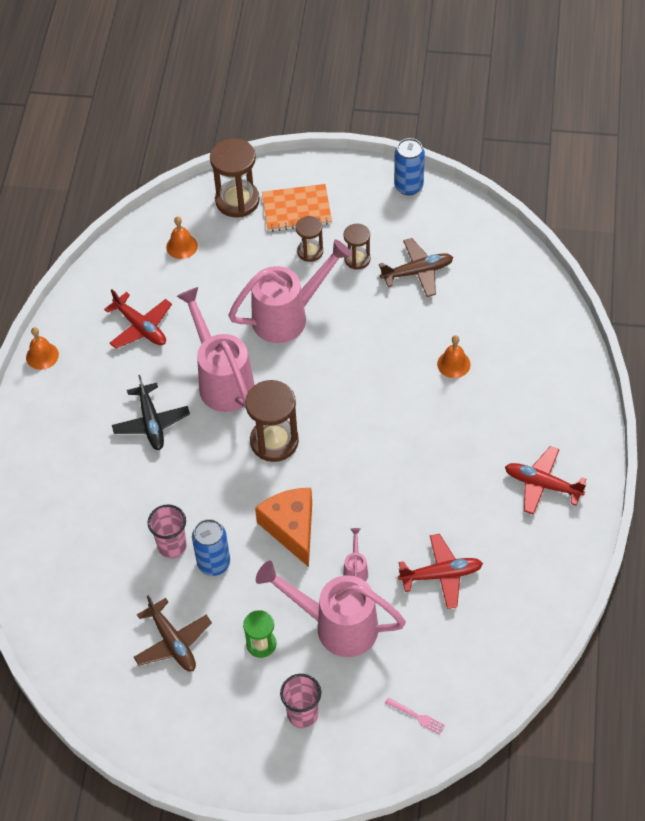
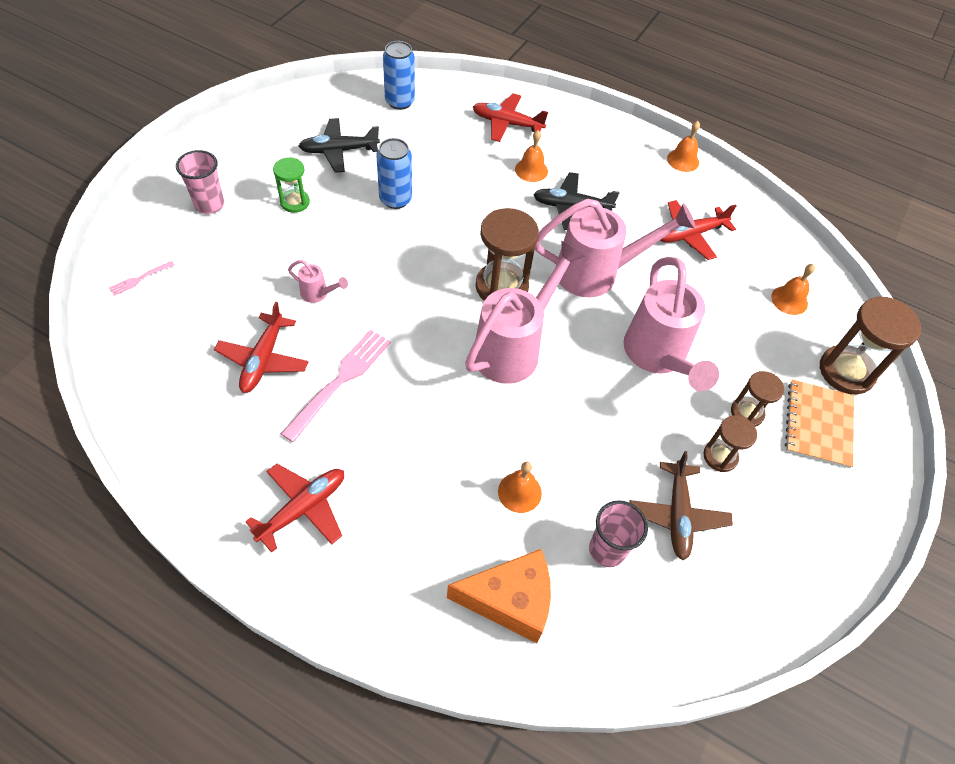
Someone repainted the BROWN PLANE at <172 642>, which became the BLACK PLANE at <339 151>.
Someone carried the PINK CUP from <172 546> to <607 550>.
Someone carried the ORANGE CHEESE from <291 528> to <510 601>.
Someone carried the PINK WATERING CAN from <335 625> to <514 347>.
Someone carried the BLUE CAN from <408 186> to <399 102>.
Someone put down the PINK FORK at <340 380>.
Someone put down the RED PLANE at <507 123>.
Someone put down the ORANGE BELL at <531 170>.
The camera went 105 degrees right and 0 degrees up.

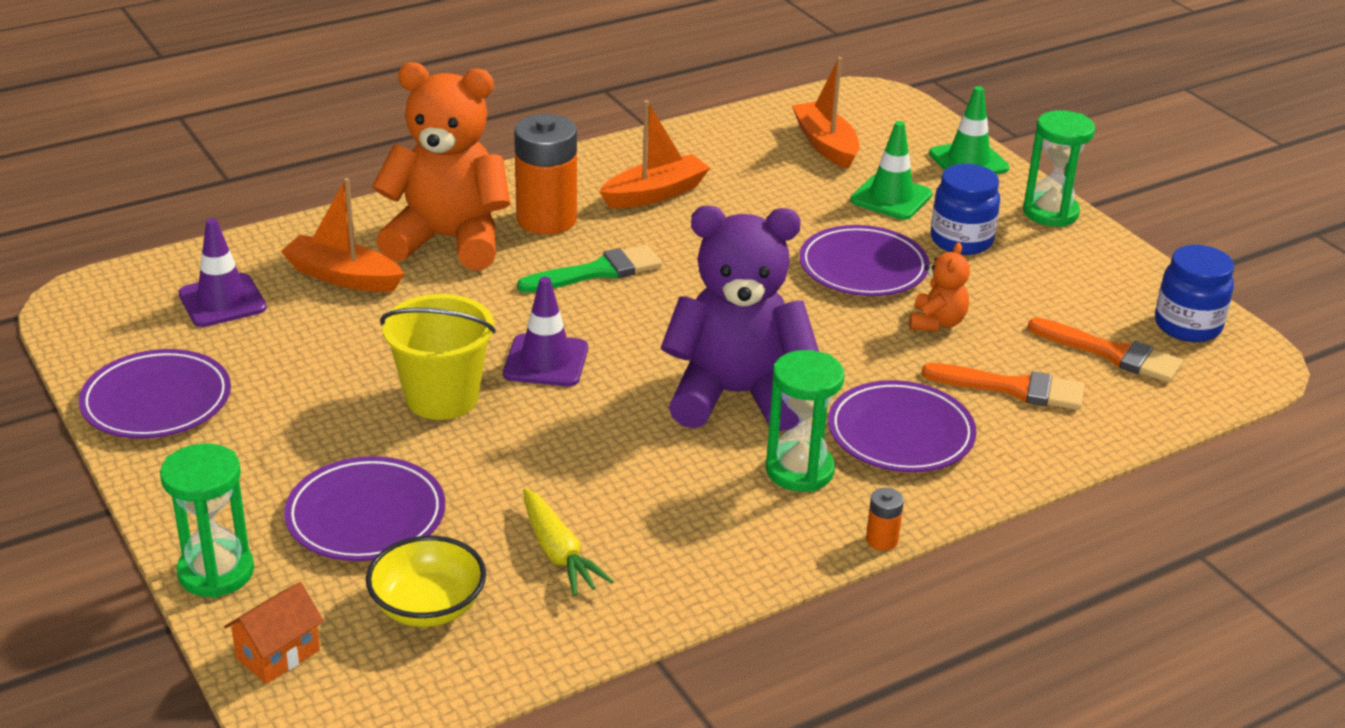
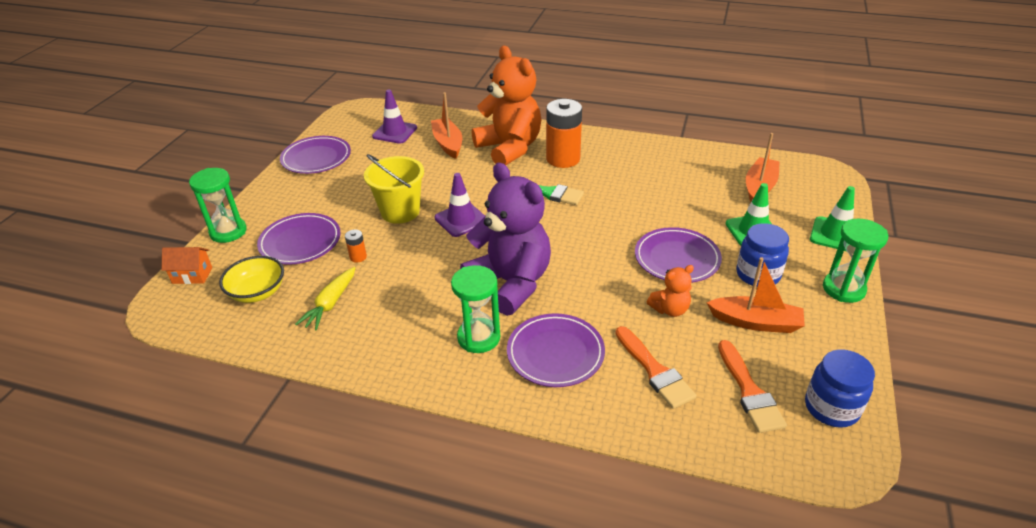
Someone carried the ORANGE BOAT from <655 194> to <755 322>.
Someone carried the ORANGE BATTERY from <882 540> to <358 257>.
The camera went 50 degrees right and 5 degrees up.

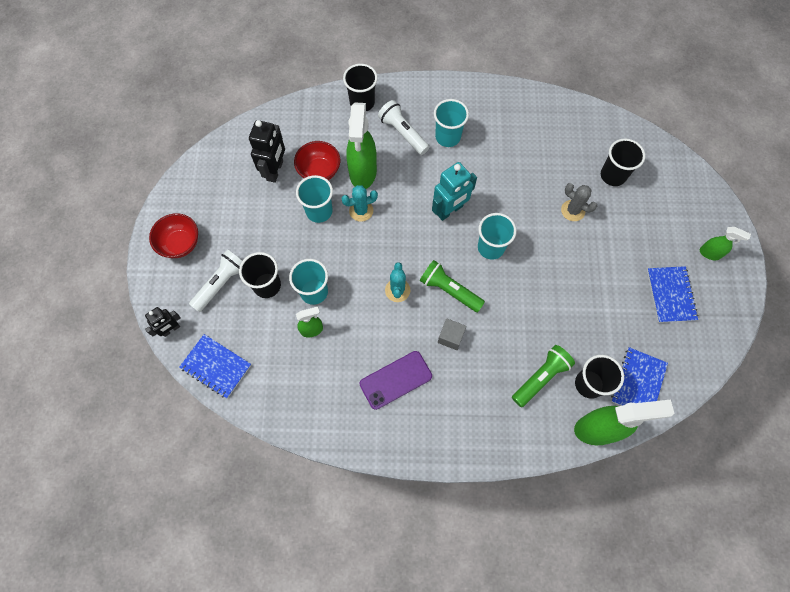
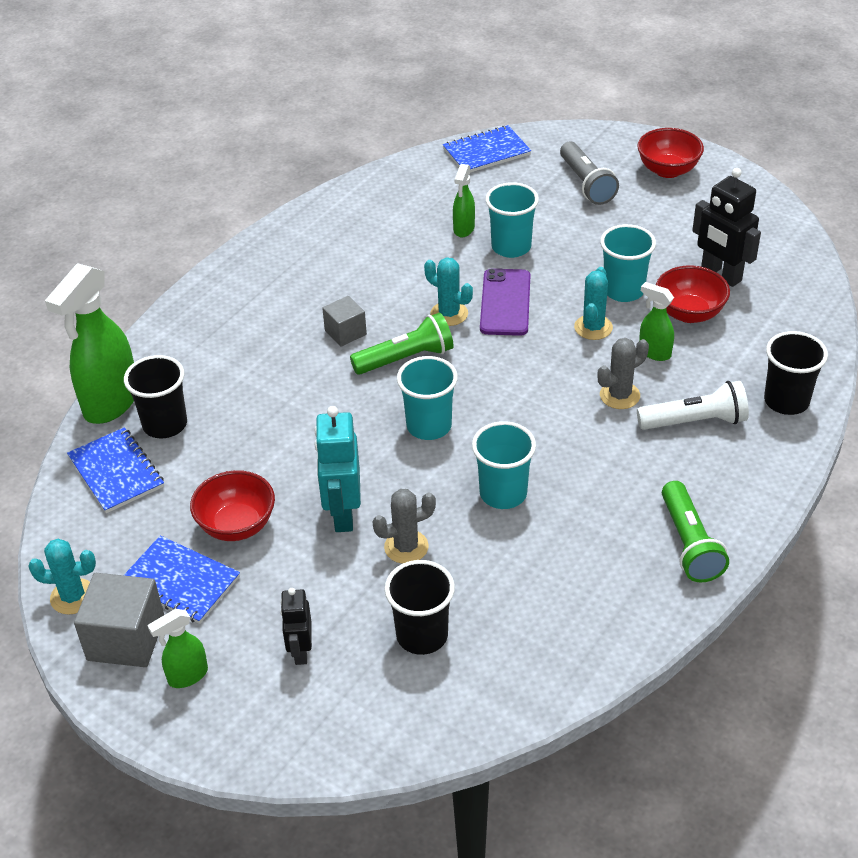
Someone carried the BLACK ROBOT from <171 329> to <300 651>.
Someone repainted the WHITE FLASHLIGHT at <221 283>, which became the GREY FLASHLIGHT at <586 184>.
Someone took away the BLACK CUP at <267 285>.
Someone scaled the GREEN SPRAY BOTTLE at <363 173> by 0.50.
Someone carried the PURPLE PHONE from <395 380> to <505 302>.
Someone carried the TURQUOISE ROBOT from <449 210> to <343 514>.
Someone carried the TURQUOISE CUP from <448 137> to <503 493>.
Someone carried the GREEN FLASHLIGHT from <540 378> to <689 544>.
Someone put down the TURQUOISE CACTUS at <73 597>.
Someone put down the GREY CUBE at <126 639>.
Someone put down the RED BOWL at <237 525>.
Someone put down the GREY CACTUS at <619 395>.
The camera went 125 degrees right and 25 degrees down.

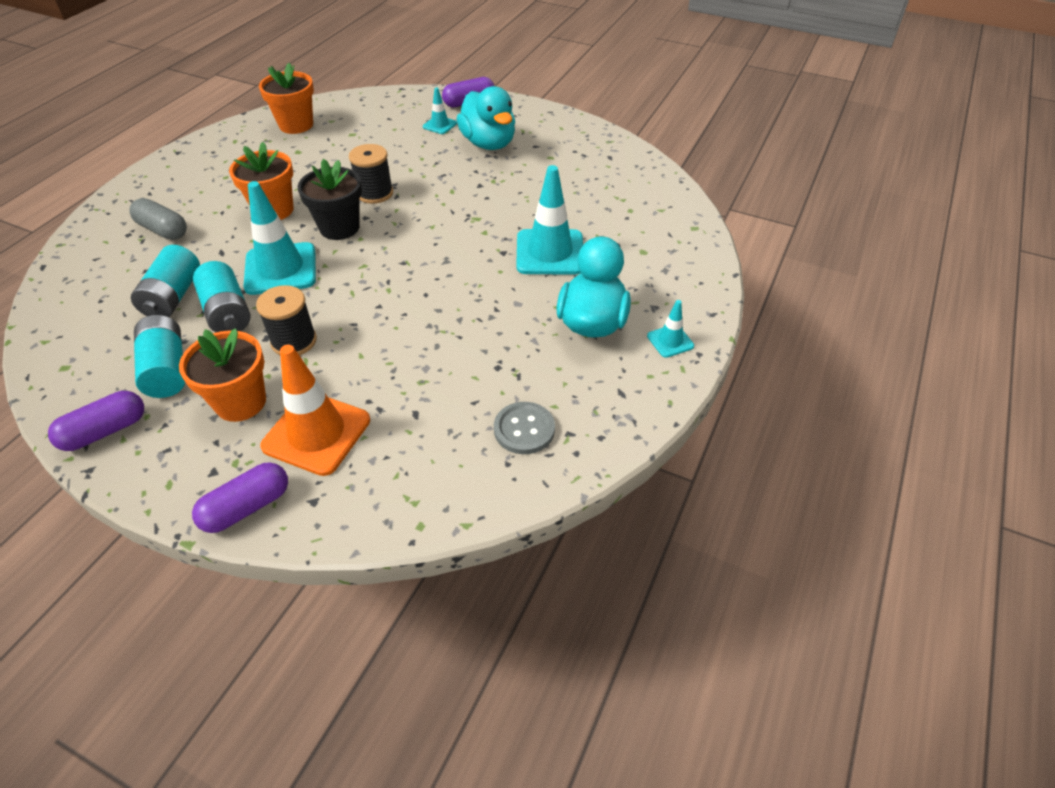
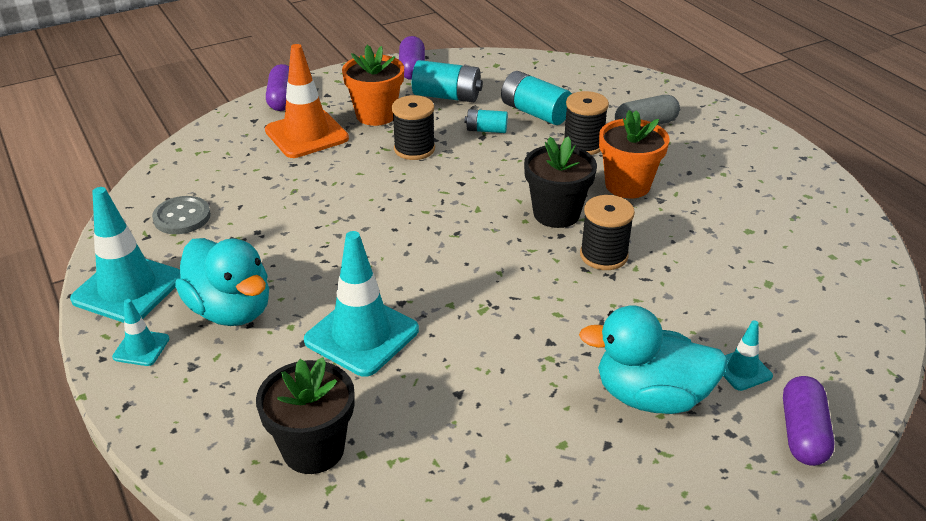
Someone scaled the TURQUOISE BATTERY at <227 312> by 0.59.
Someone carried the TURQUOISE TRAFFIC CONE from <280 269> to <128 289>.
Someone took away the ORANGE FLOWER POT at <296 125>.
Someone put down the BLACK FLOWER POT at <313 449>.
Someone put down the BLACK SPOOL at <583 145>.
The camera went 125 degrees right and 10 degrees down.

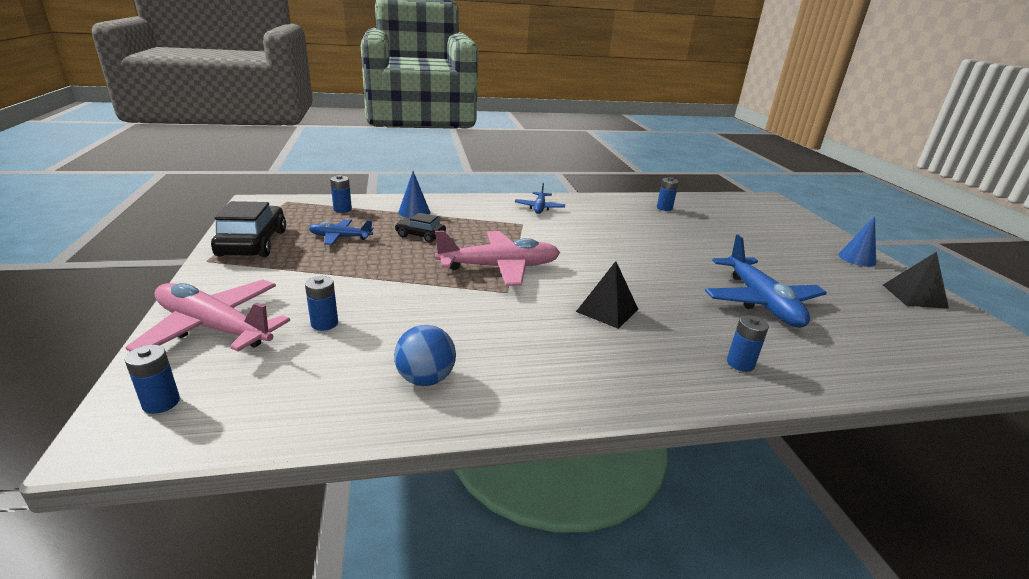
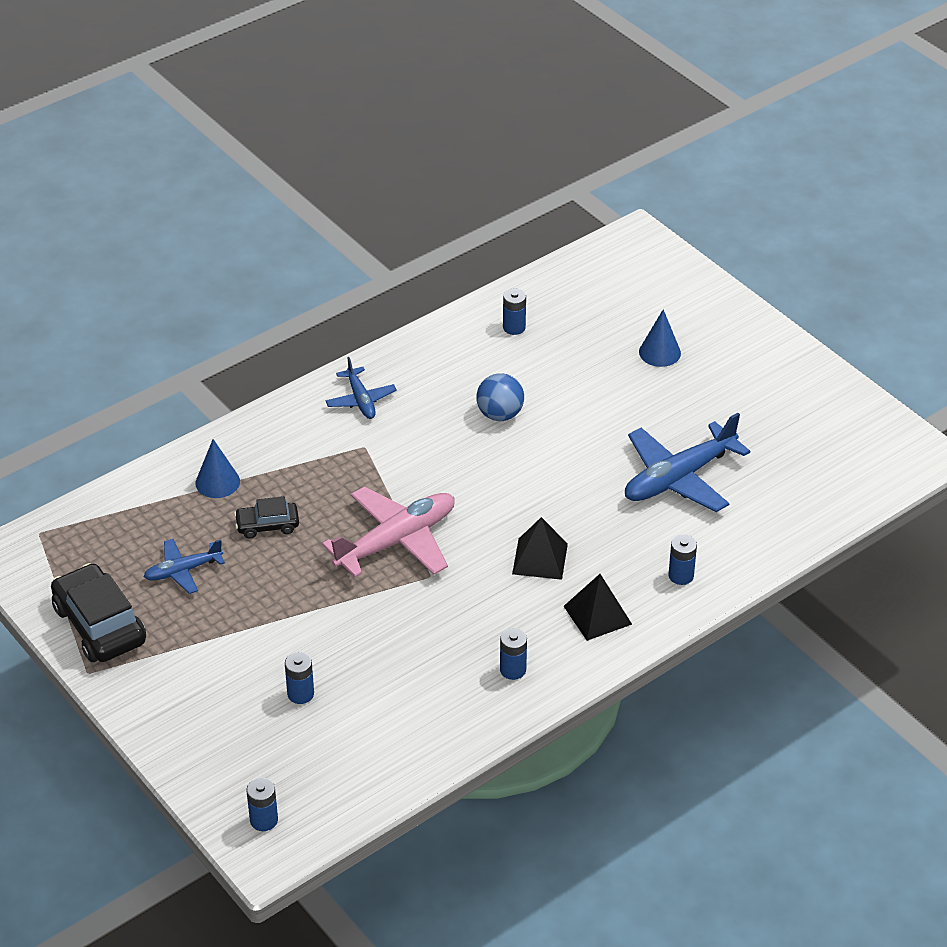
Someone took away the PINK PLANE at <213 327>.
Someone carried the BLUE BATTERY from <342 209> to <513 670>.
Someone carried the BLUE BALL from <425 379> to <500 414>.
Someone rotated the BLUE PLANE at <761 302> by 90 degrees clockwise.
Someone carried the BLUE CONE from <857 258> to <659 352>.
Someone carried the BLACK PYRAMID from <914 296> to <597 615>.
The camera went 25 degrees left and 15 degrees up.

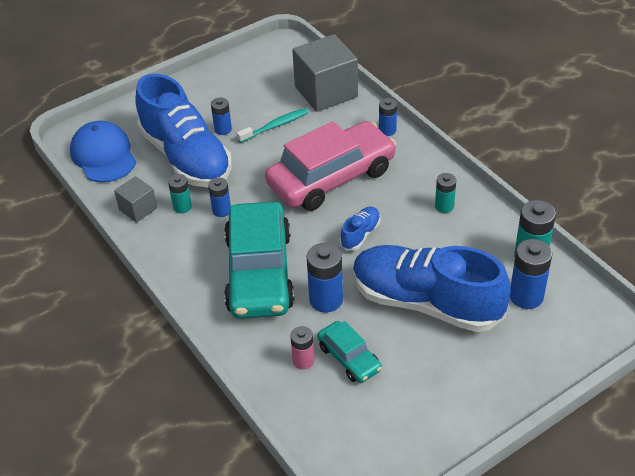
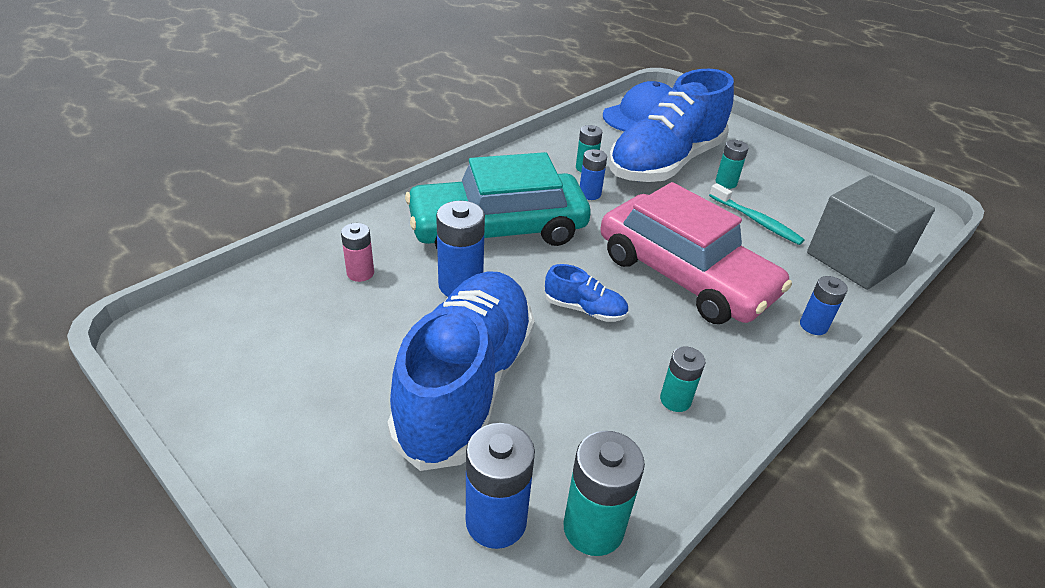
Someone took away the GREY CUBE at <138 209>.
Someone repainted the BLUE BATTERY at <223 129>, which became the TURQUOISE BATTERY at <726 183>.
Someone took away the TURQUOISE CAR at <349 358>.
The camera went 75 degrees right and 5 degrees down.

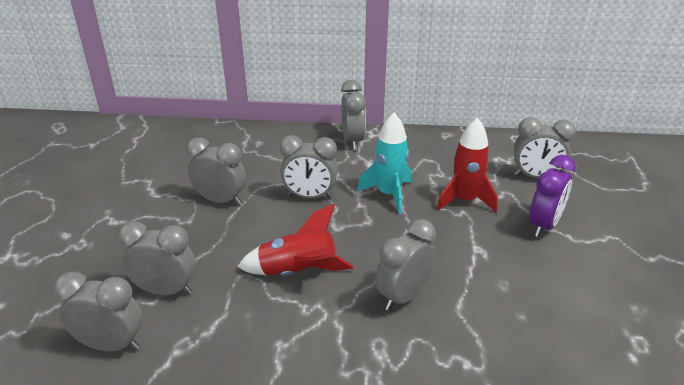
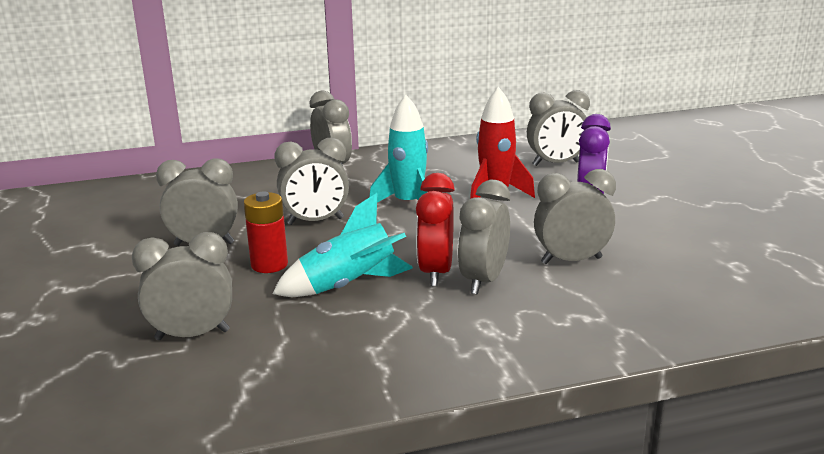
Someone carried the GREY CLOCK from <111 345> to <571 260>.
Someone repainted the RED ROCKET at <298 272>, which became the TURQUOISE ROCKET at <348 286>.
Someone put down the RED BATTERY at <269 265>.
Someone put down the RED CLOCK at <436 272>.
The camera went 20 degrees left and 10 degrees down.

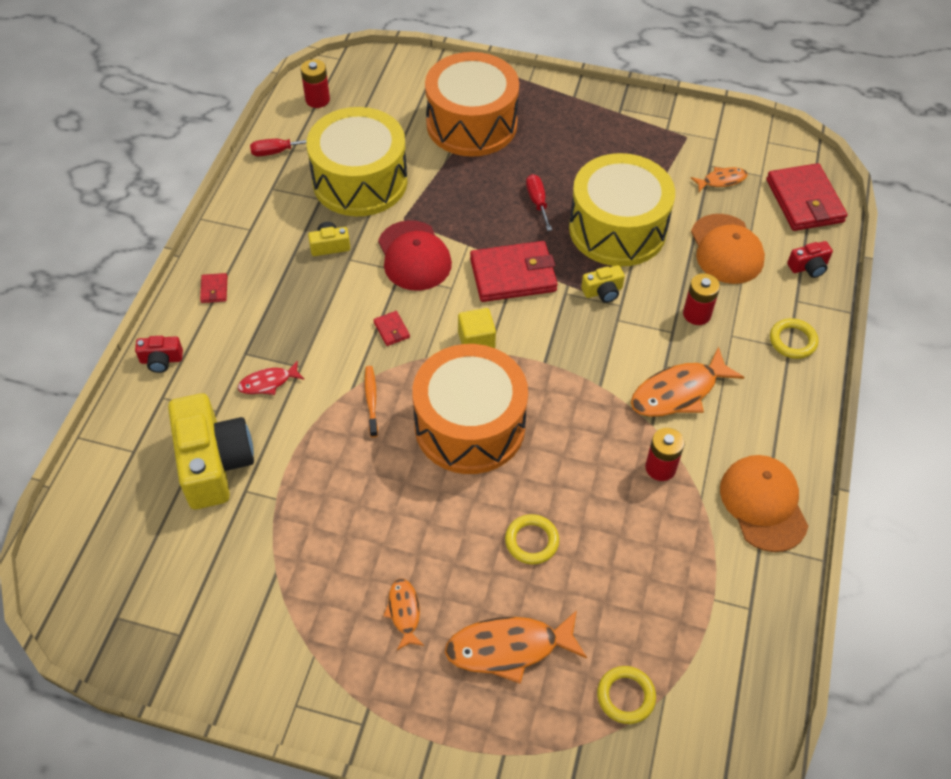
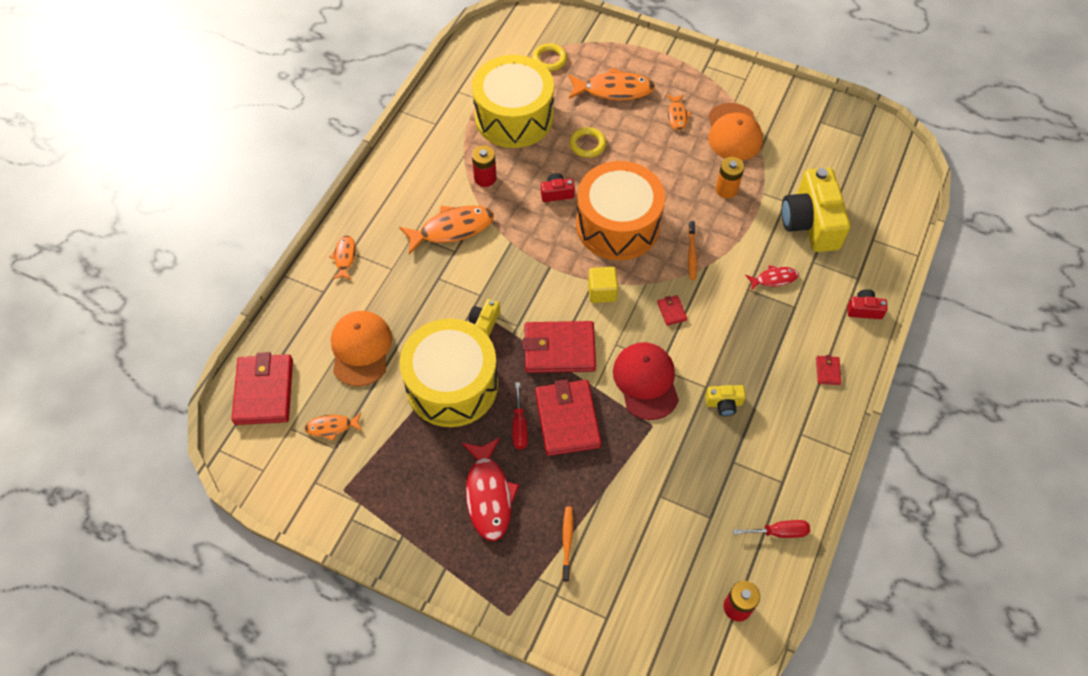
Someone carried the YELLOW DRUM from <360 181> to <514 117>.
Someone swapped the ORANGE DRUM at <471 124> for the ORANGE TOOTHBRUSH at <567 542>.
Someone rotated the YELLOW CAMERA at <603 291> by 60 degrees counterclockwise.
Someone took away the RED BATTERY at <697 314>.
Someone carried the ORANGE CAP from <763 504> to <734 132>.
Someone swapped the YELLOW RING at <792 341> for the ORANGE FISH at <344 257>.
Someone carried the RED CAMERA from <808 267> to <557 193>.
Someone put down the RED FISH at <489 495>.
Someone put down the RED WALLET at <567 419>.
Someone put down the ORANGE BATTERY at <726 189>.
The camera went 170 degrees left and 5 degrees up.

